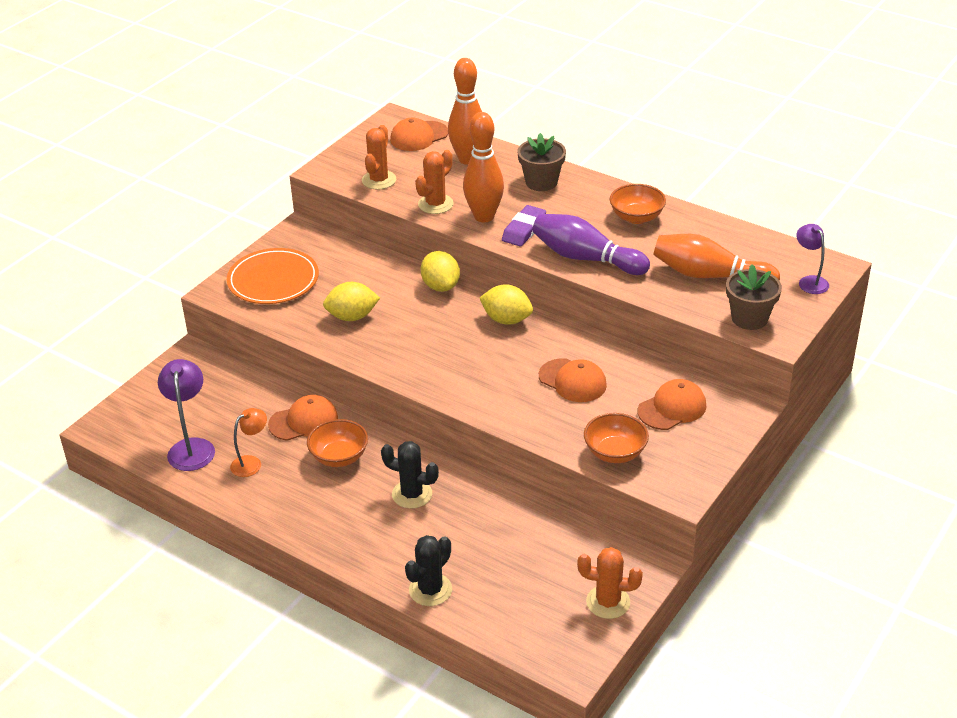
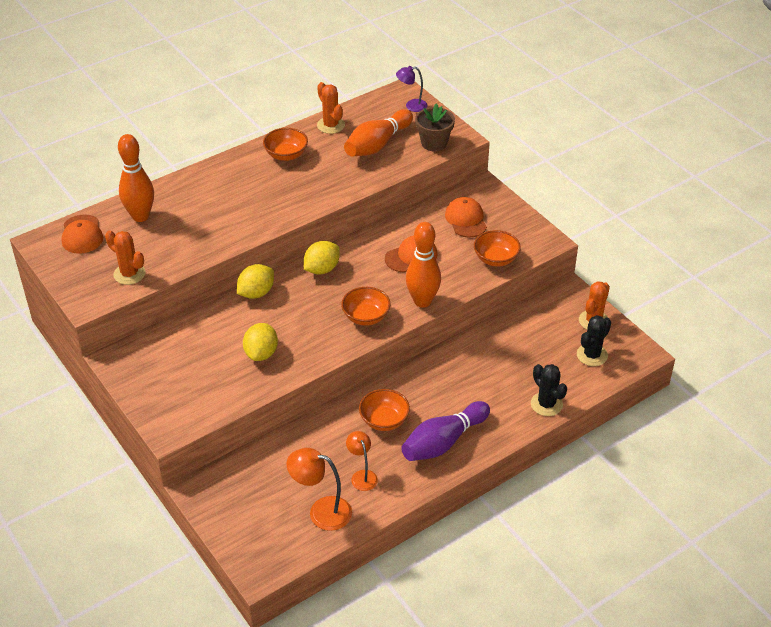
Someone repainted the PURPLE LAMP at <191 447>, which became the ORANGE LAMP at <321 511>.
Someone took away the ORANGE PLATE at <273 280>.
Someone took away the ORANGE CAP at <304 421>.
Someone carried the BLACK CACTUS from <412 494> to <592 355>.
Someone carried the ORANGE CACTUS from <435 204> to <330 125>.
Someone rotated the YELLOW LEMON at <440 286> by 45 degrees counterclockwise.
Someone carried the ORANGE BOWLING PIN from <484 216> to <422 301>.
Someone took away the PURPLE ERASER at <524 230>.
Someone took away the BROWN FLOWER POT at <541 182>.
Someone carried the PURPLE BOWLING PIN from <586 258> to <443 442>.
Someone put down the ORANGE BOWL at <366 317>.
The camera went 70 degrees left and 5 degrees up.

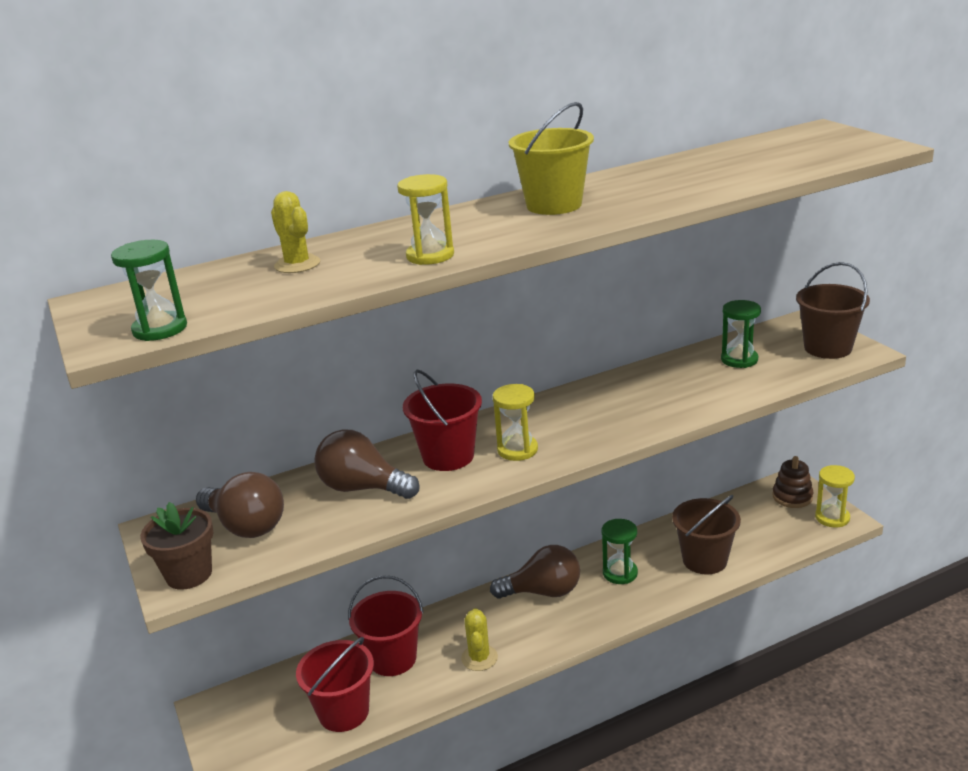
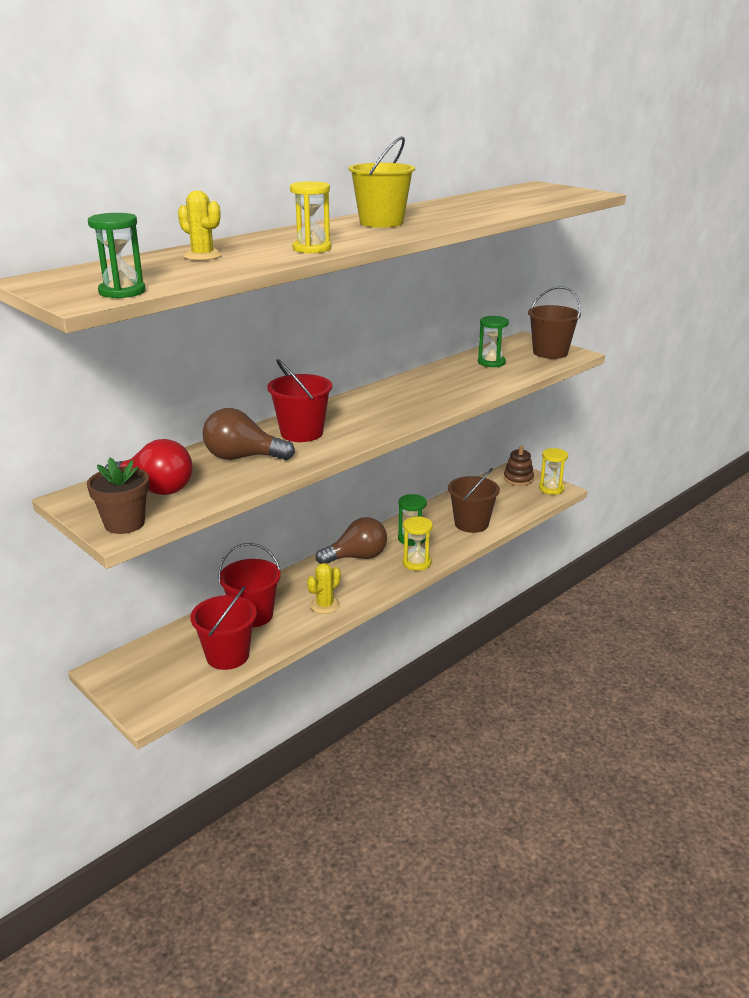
Someone repainted the BROWN LIGHT BULB at <246 526>, which became the RED LIGHT BULB at <155 489>.
Someone rotated the YELLOW CACTUS at <479 658> by 60 degrees clockwise.
Someone carried the YELLOW HOURGLASS from <517 450> to <416 563>.
The camera went 20 degrees left and 0 degrees up.

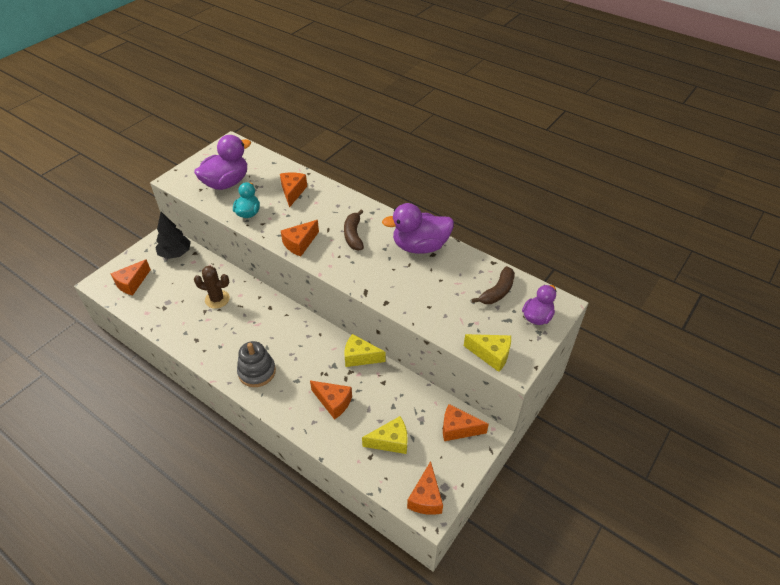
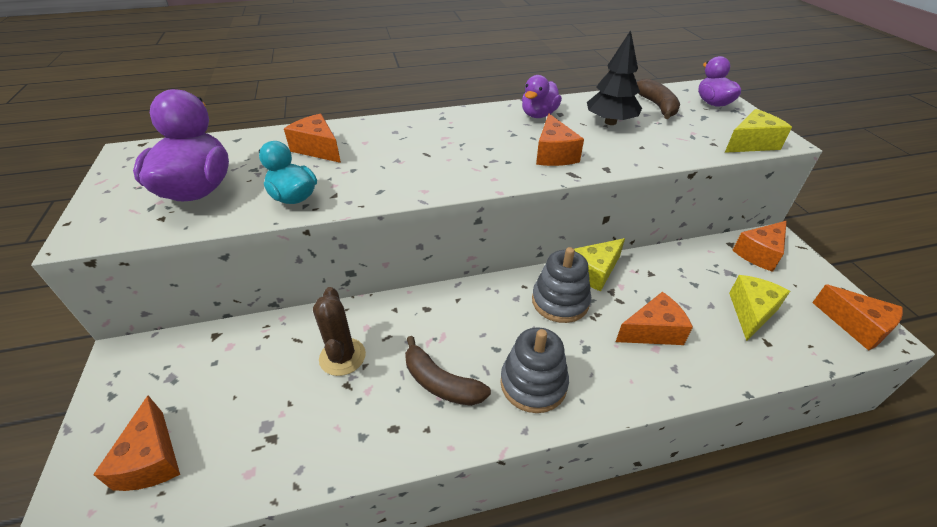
Someone carried the BLACK TREE from <175 254> to <610 122>.
Someone rotated the BROWN CACTUS at <217 299> by 60 degrees counterclockwise.
Someone carried the ORANGE CHEESE from <300 244> to <554 154>.
Someone carried the BROWN BANANA from <353 235> to <441 383>.
Someone scaled the PURPLE DUCK at <420 246> by 0.60.
Someone put down the GREY STACKING TOY at <560 301>.
The camera went 50 degrees left and 5 degrees down.

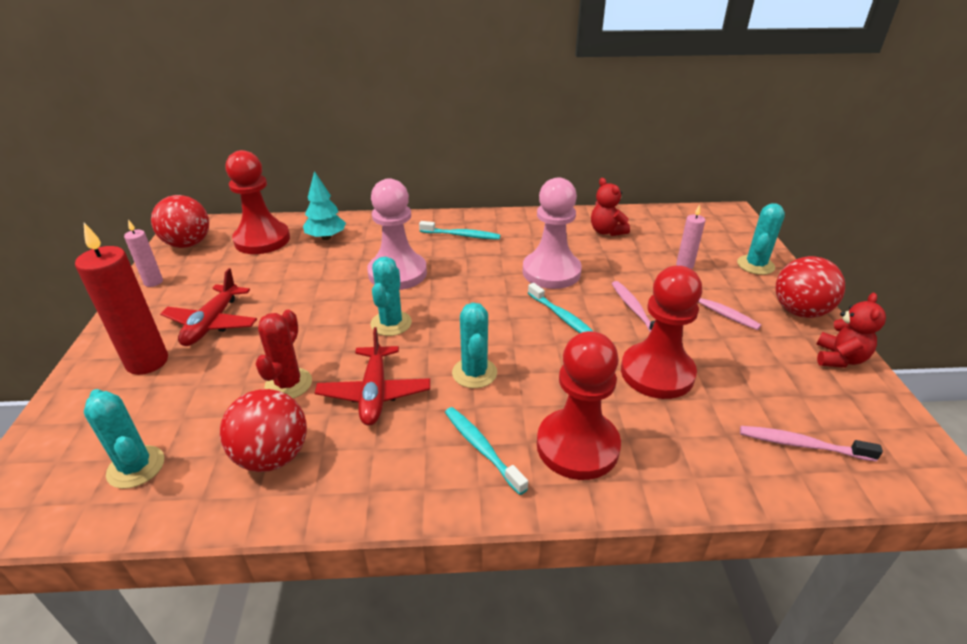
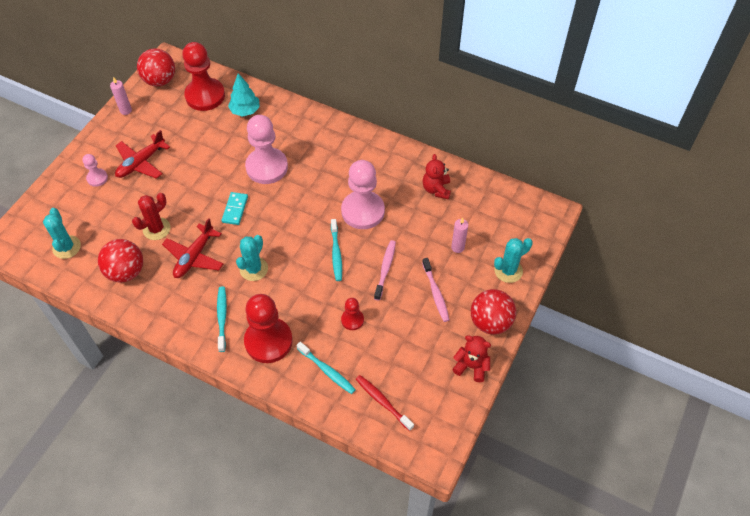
Someone swapped the RED CANDLE at <147 362> for the PINK PAWN at <97 178>.
Someone swapped the TURQUOISE CACTUS at <391 323> for the TURQUOISE DOMINO at <235 209>.
Someone carried the TURQUOISE TOOTHBRUSH from <461 235> to <327 371>.
Someone scaled the RED PAWN at <657 373> by 0.48.
Someone repainted the PINK TOOTHBRUSH at <802 445>, which became the RED TOOTHBRUSH at <382 402>.
Someone rotated the RED TEDDY BEAR at <839 358> by 120 degrees counterclockwise.
The camera went 30 degrees right and 20 degrees up.

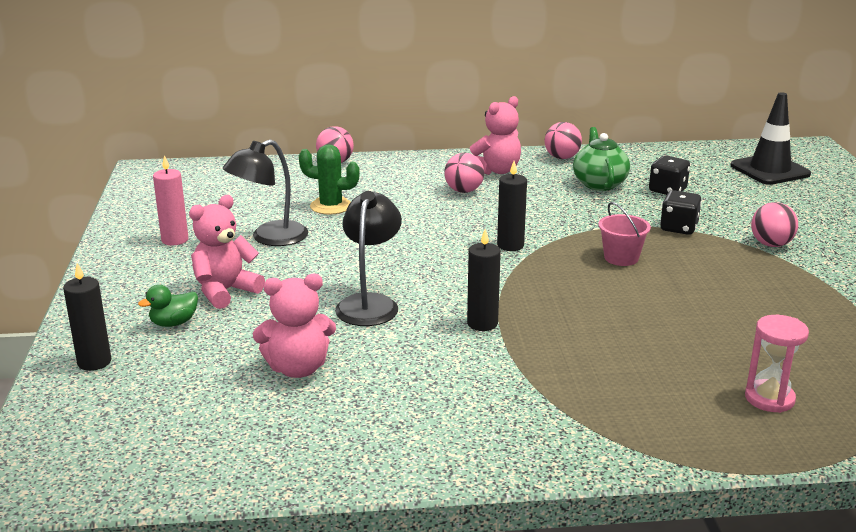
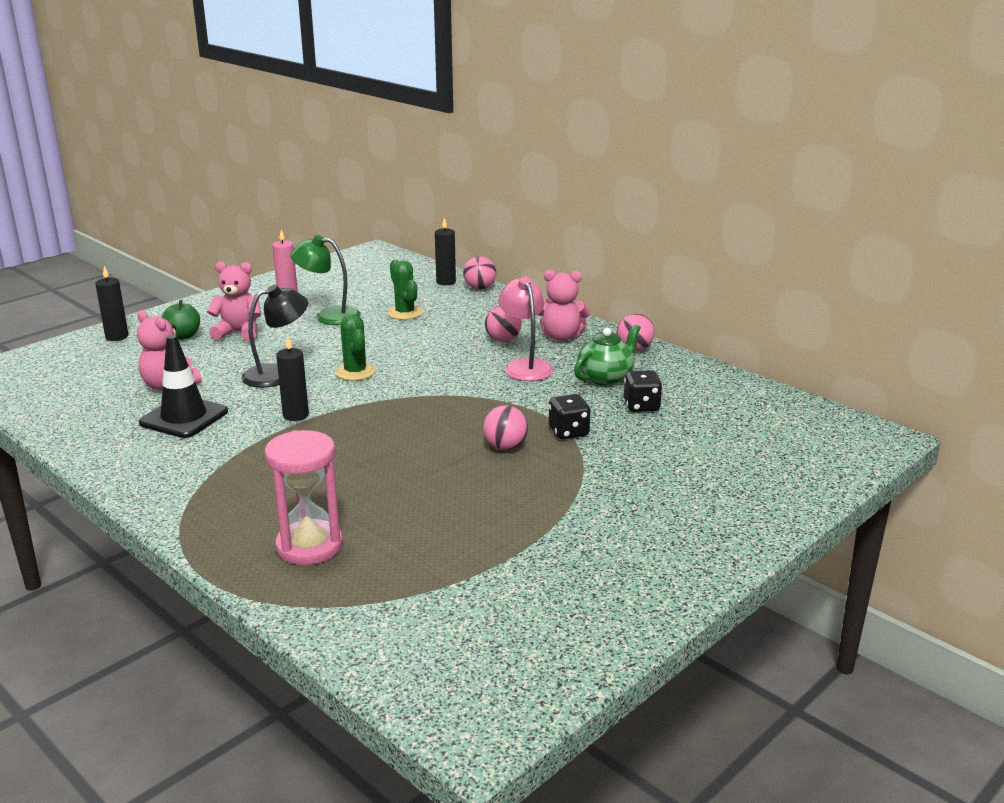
Someone swapped the GREEN DUCK at <174 323> for the GREEN APPLE at <183 336>.
Someone repainted the BLACK LAMP at <269 238>, which became the GREEN LAMP at <328 316>.
Someone carried the BLACK CANDLE from <510 245> to <446 282>.
Someone took away the PINK BUCKET at <621 258>.
Someone carried the BLACK TRAFFIC CONE from <770 170> to <184 417>.
Someone scaled the PINK HOURGLASS at <769 398> by 1.52.
Someone carried the PINK BALL from <771 244> to <505 447>.
Someone put down the GREEN CACTUS at <355 372>.
Someone put down the PINK LAMP at <525 366>.
The camera went 50 degrees right and 0 degrees up.

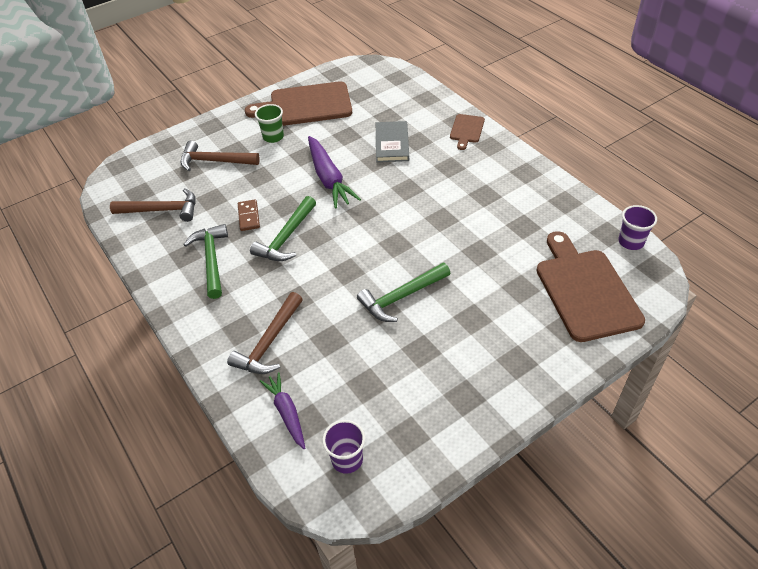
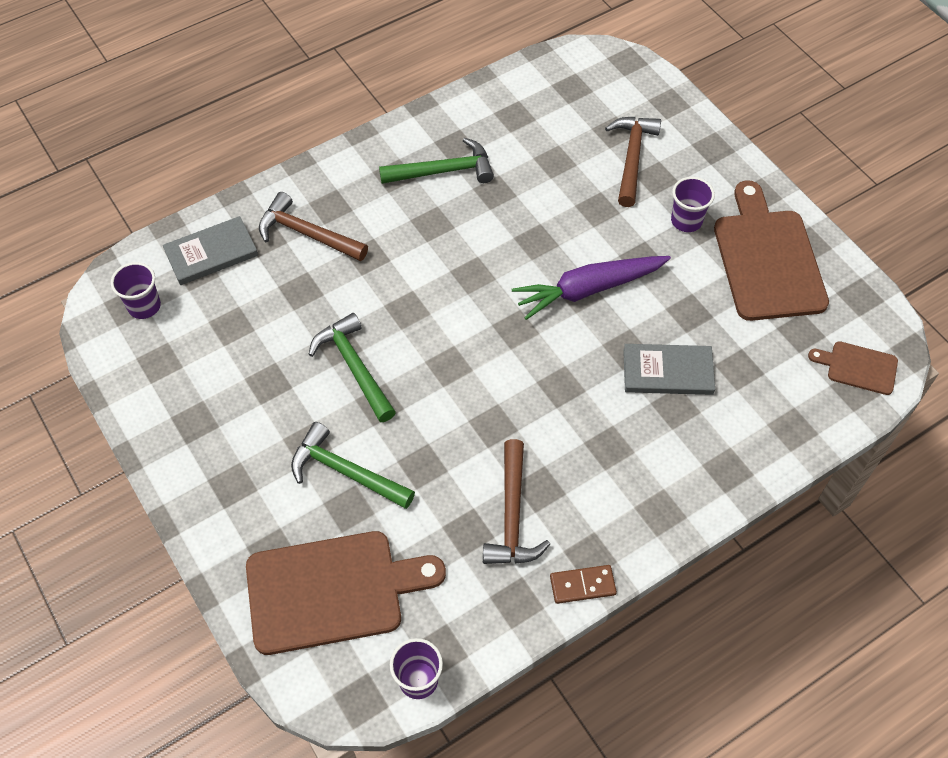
Someone carried the BROWN HAMMER from <162 210> to <512 516>.
Someone carried the BROWN DOMINO from <249 216> to <582 585>.
Someone carried the GREEN HAMMER from <286 237> to <345 472>.
Someone repainted the GREEN CUP at <273 137>, which became the PURPLE CUP at <686 221>.
Someone swapped the PURPLE CARROT at <287 413> for the GREY BOOK at <211 253>.
Someone carried the BROWN CUTTING BOARD from <466 130> to <858 367>.
The camera went 90 degrees right and 10 degrees up.

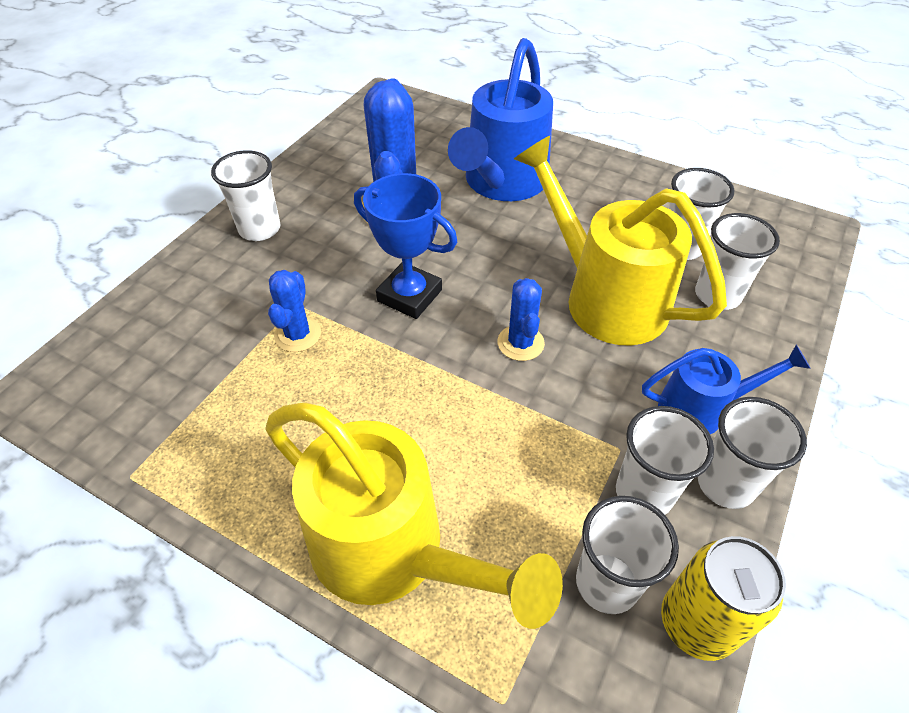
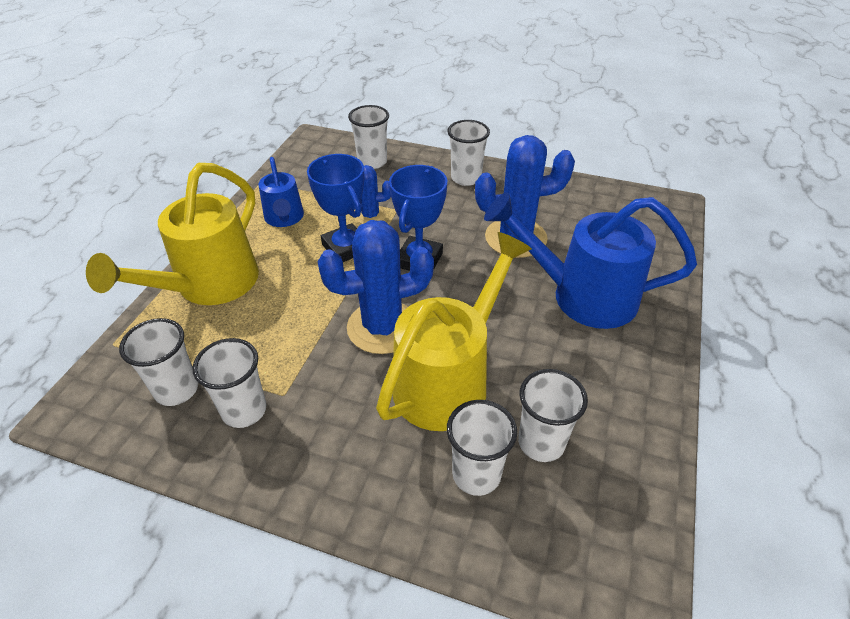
Someone scaled the BLUE CACTUS at <520 343> by 1.87.
Someone carried the BLUE WATERING CAN from <701 408> to <284 219>.
Someone took away the YELLOW CAN at <696 623>.
Someone carried the WHITE CUP from <725 484> to <372 162>.
Someone put down the BLUE TROPHY at <345 248>.
The camera went 80 degrees right and 5 degrees down.

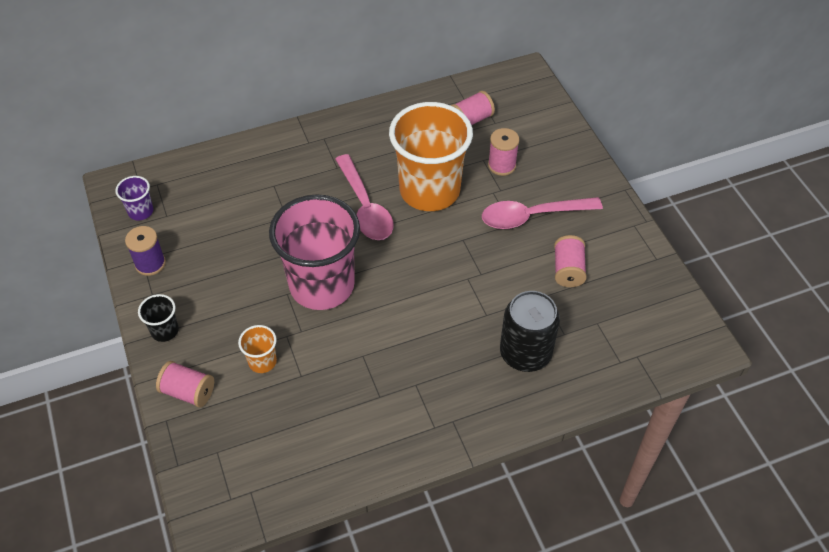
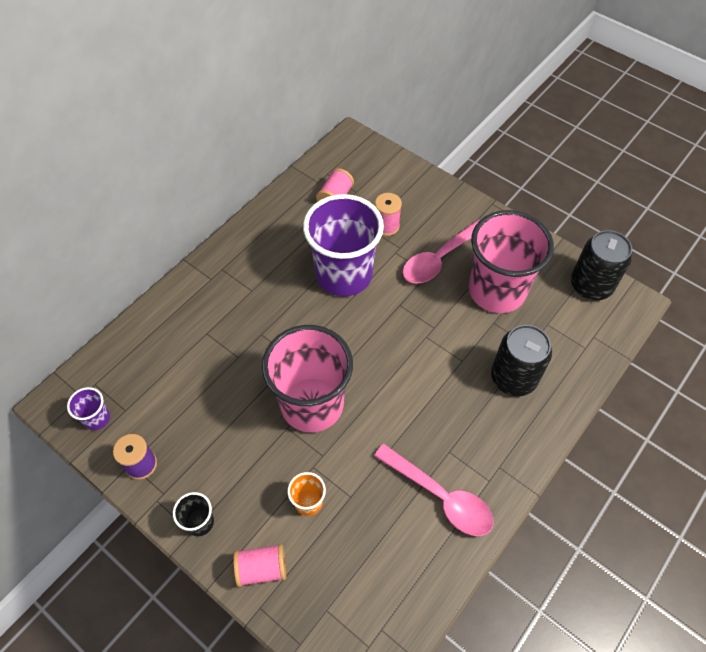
Someone carried the PINK SPOON from <365 207> to <440 496>.
Someone repainted the ORANGE CUP at <429 191>, which became the PURPLE CUP at <344 275>.
Someone swapped the PINK SPOOL at <568 270> for the PINK CUP at <496 291>.
Someone put down the BLACK CAN at <591 285>.
The camera went 30 degrees left and 5 degrees up.

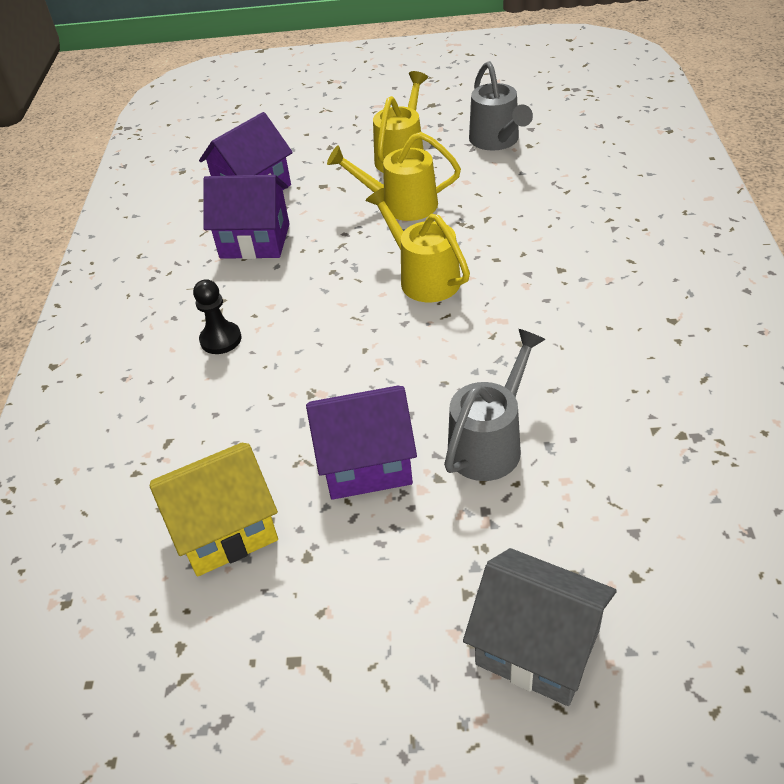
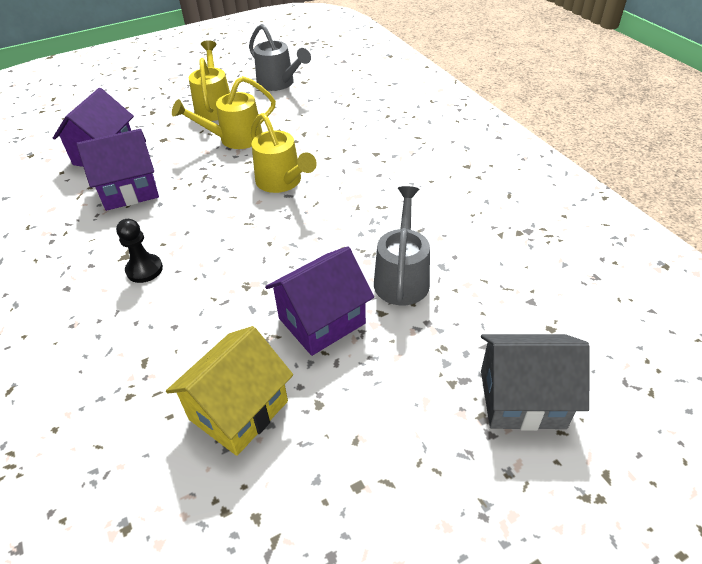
Someone rotated the YELLOW WATERING CAN at <423 277> by 150 degrees counterclockwise.
The camera went 30 degrees left and 0 degrees up.

